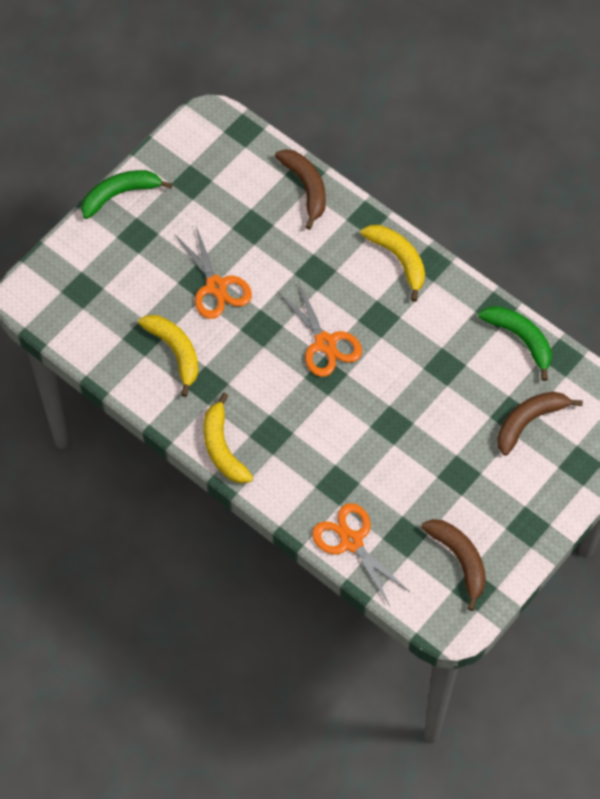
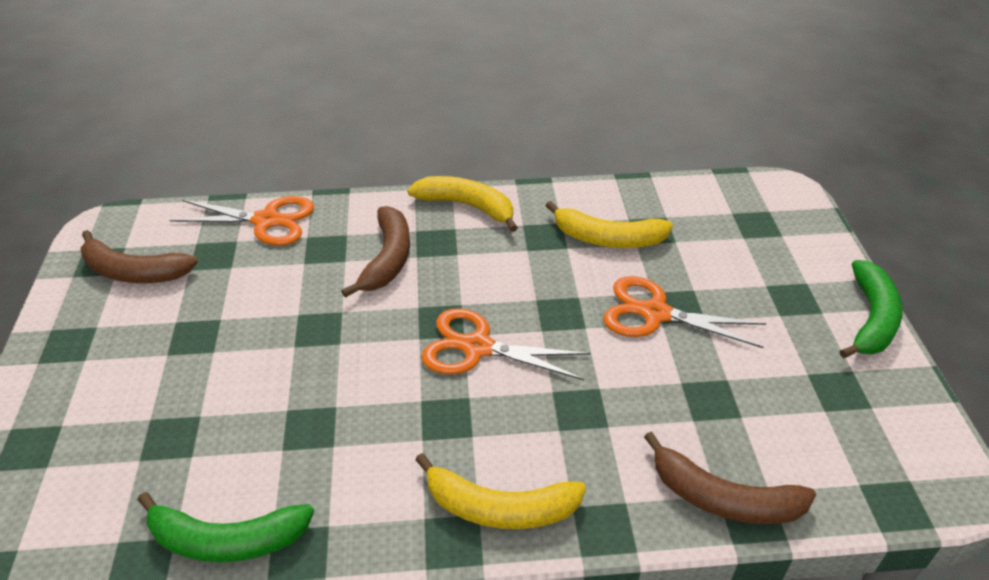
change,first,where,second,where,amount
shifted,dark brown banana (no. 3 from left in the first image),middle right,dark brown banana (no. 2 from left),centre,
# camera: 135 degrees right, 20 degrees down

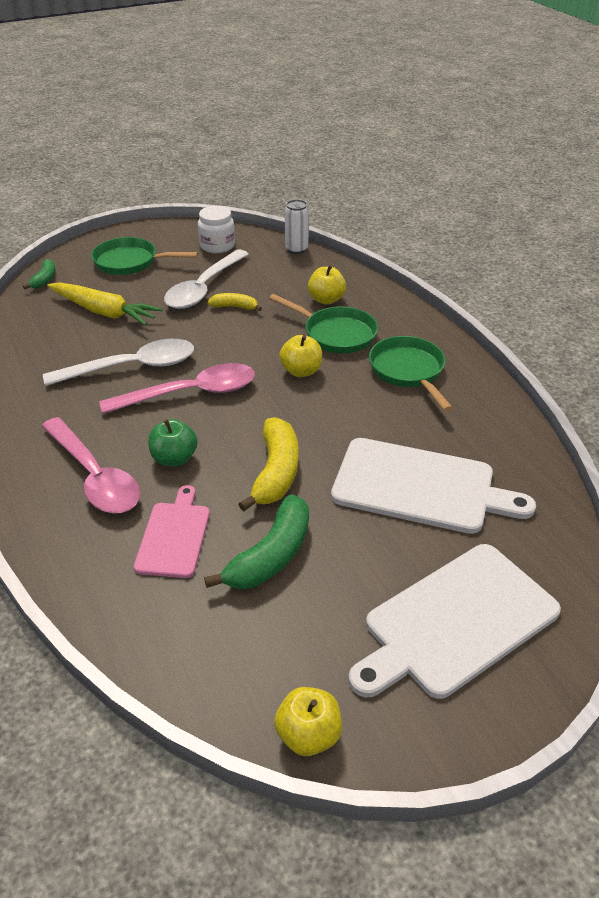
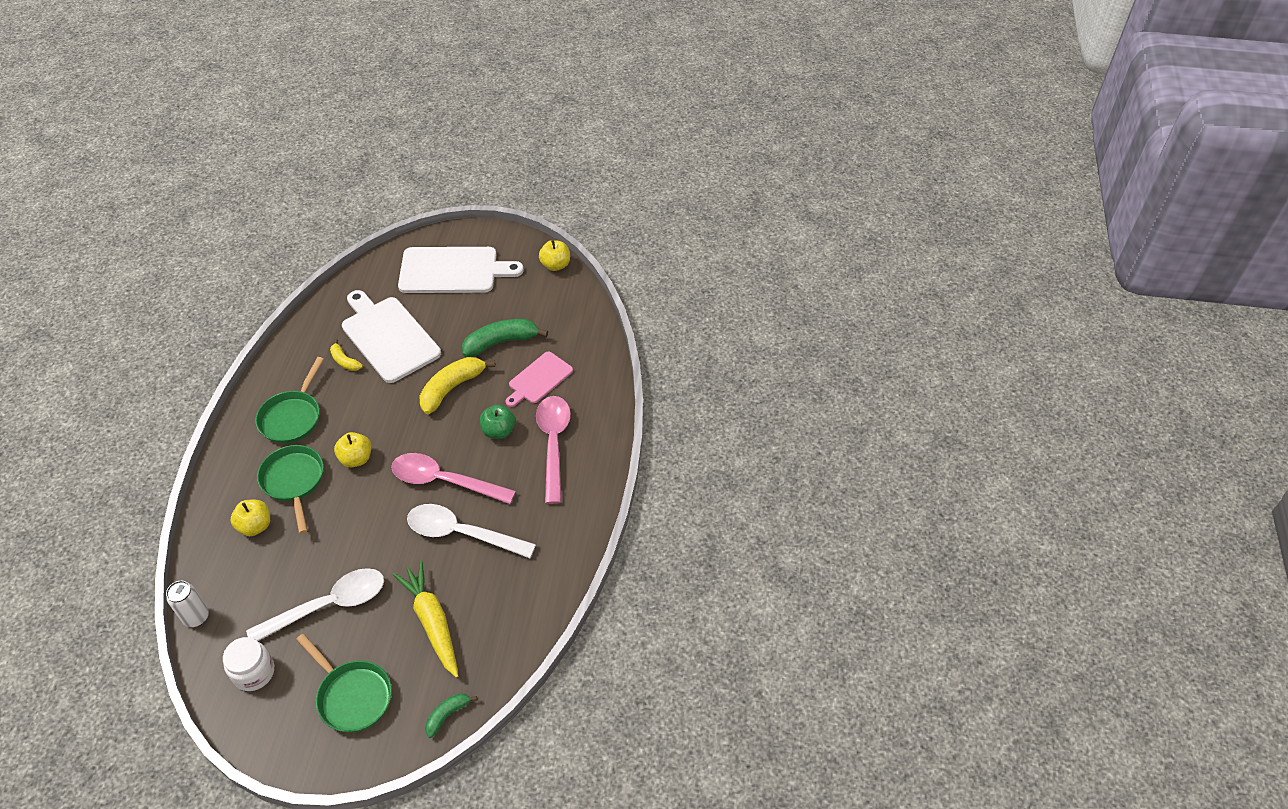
change,first,where,second,where,amount
shifted,bright yellow banana (no. 1 from left),centre,,middle left,
# camera: 145 degrees left, 10 degrees up

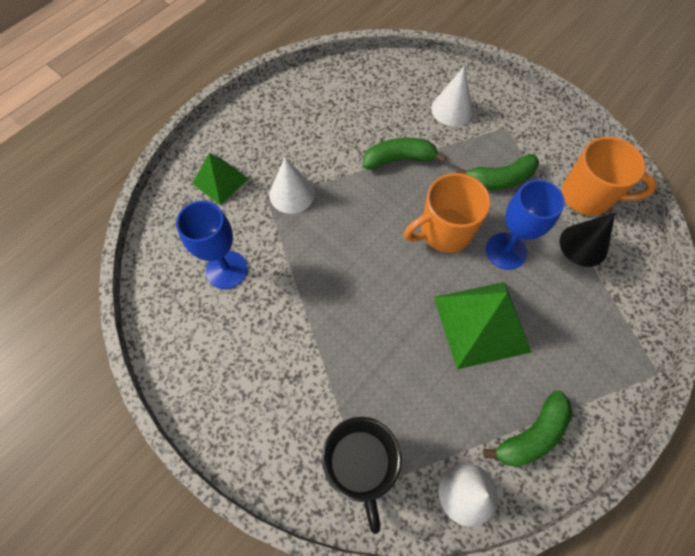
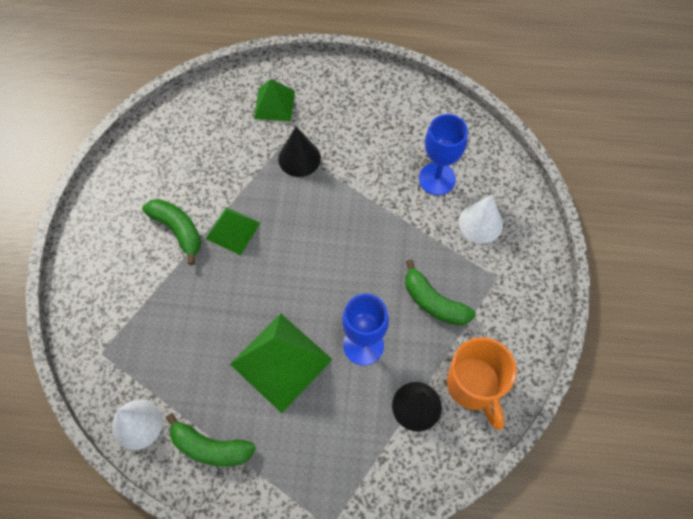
change,first,where,second,where,amount
gone,jet-black mug,bottom centre,,,
gone,orange-coloured mug (no. 1 from left),centre,,,
new,,,emerald pyramid (no. 1 from left),centre,
shifted,royal blue wine glass (no. 1 from left in the first image),middle left,royal blue wine glass (no. 2 from left),top centre,
shifted,emerald banana (no. 1 from left),top centre,,middle left,
repainted,white cone (no. 1 from left),top centre,jet-black cone (no. 1 from left),top centre,
# camera: 55 degrees right, 0 degrees up

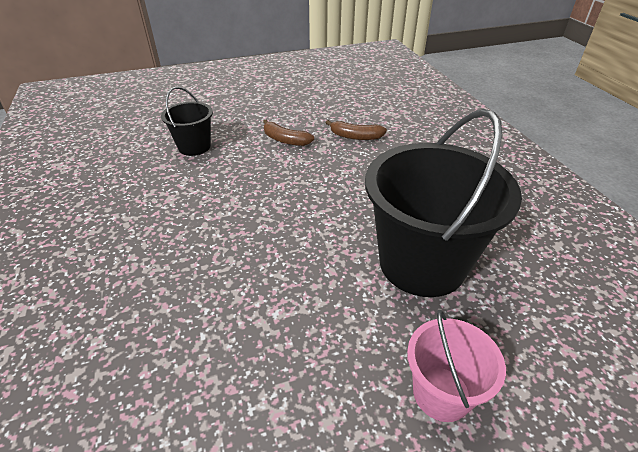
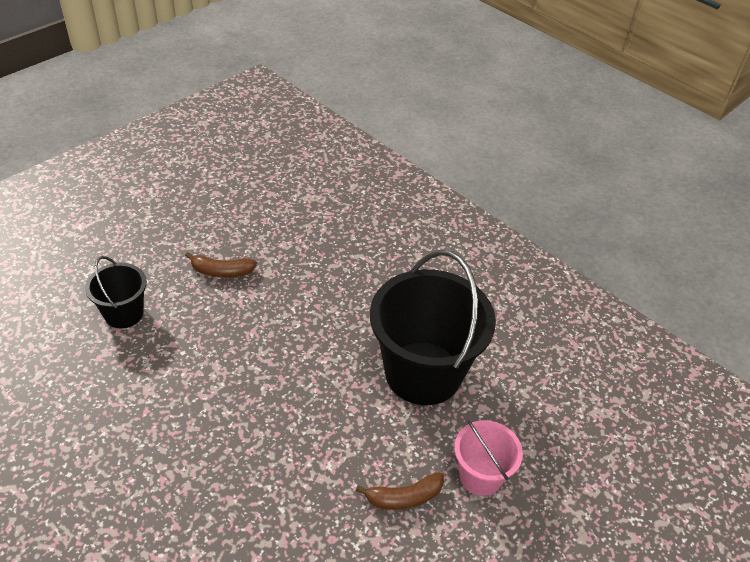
change,first,where,second,where,amount
shifted,dark brown banana (no. 2 from left),top centre,,bottom centre,
# camera: 30 degrees left, 5 degrees up

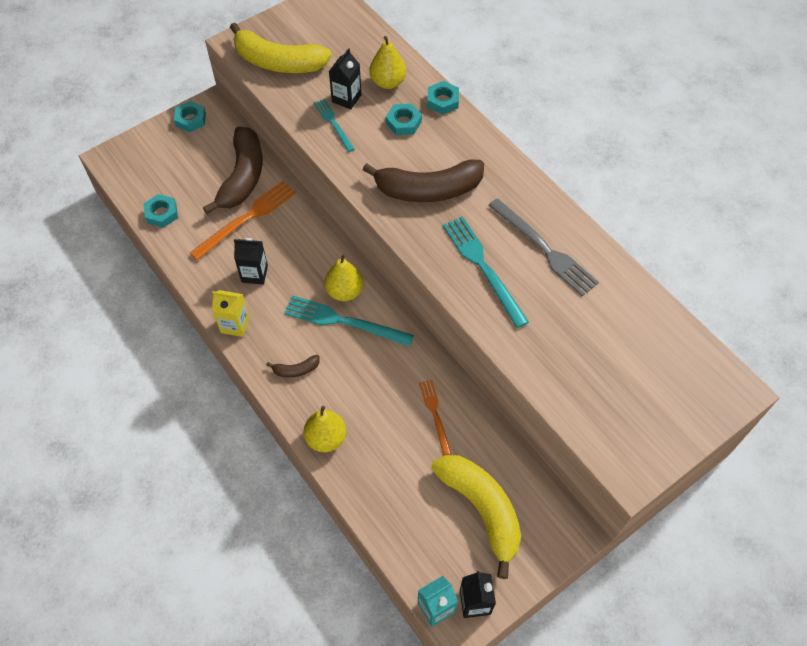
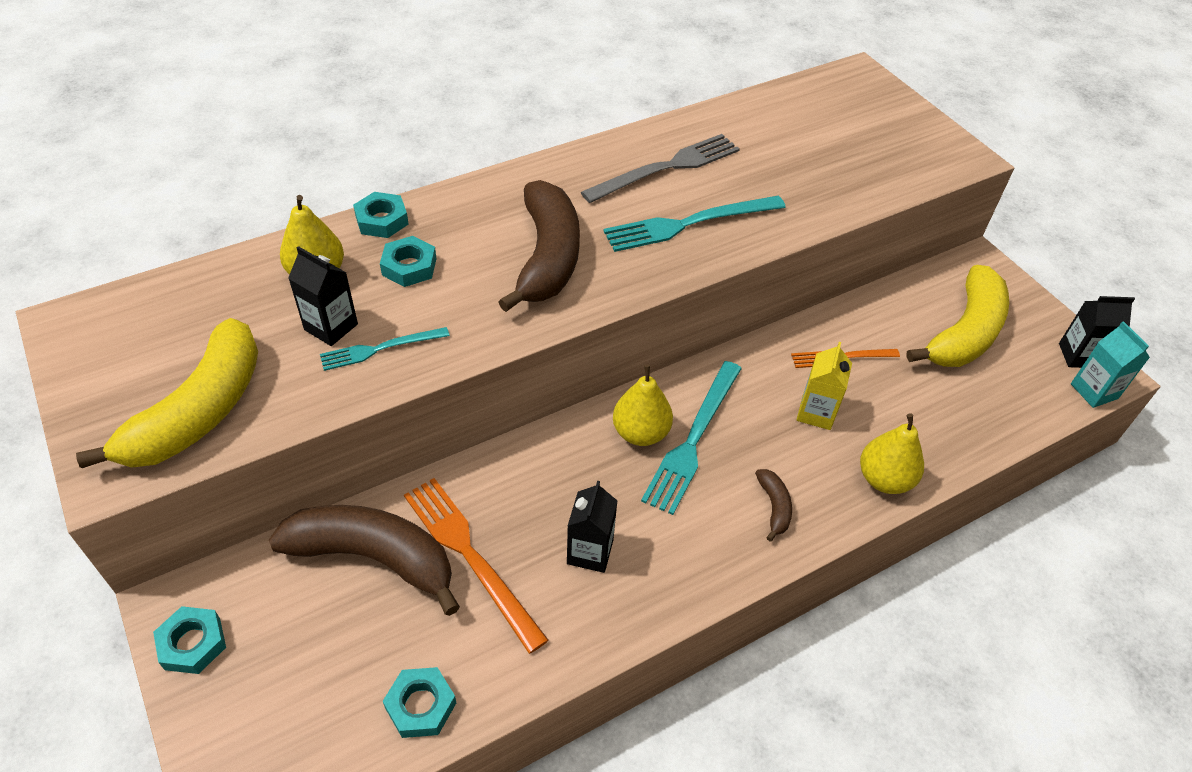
change,first,where,second,where,amount
shifted,bright yellow juice carton,middle left,,middle right,
rotated,bright yellow banana (no. 2 from left),bottom centre,,middle right,150 degrees clockwise
# camera: 85 degrees left, 10 degrees down

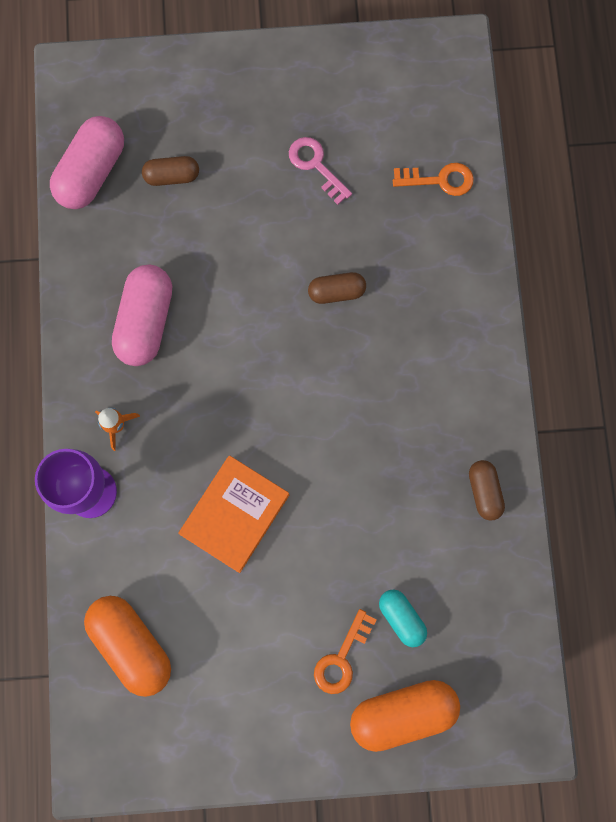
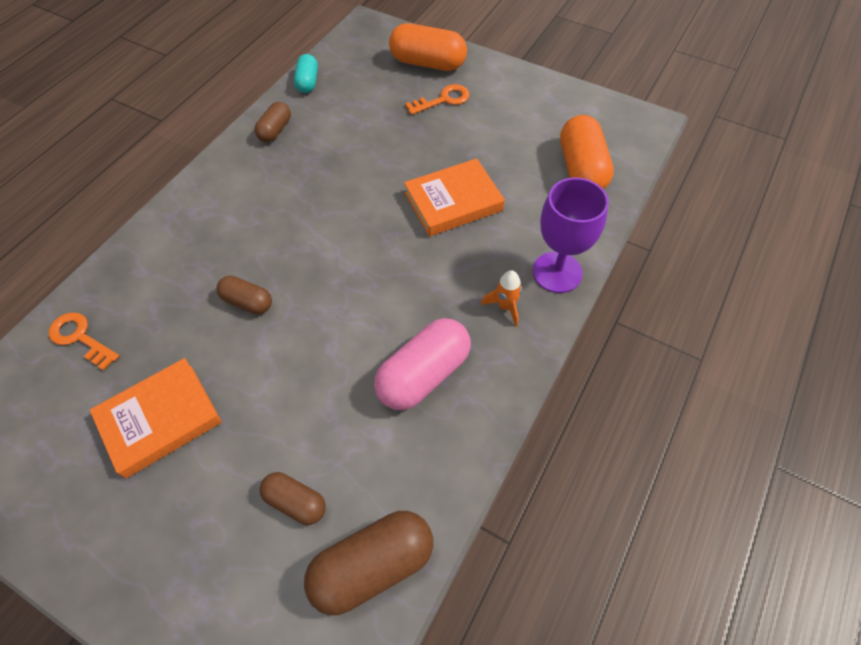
change,first,where,second,where,amount
shifted,aqua pill,bottom centre,,top centre,
swapped,rosy latchkey,top centre,orange-coloured hardcover (no. 1 from left),middle left,
repainted,rosy pill (no. 1 from left),top left,dark brown pill (no. 4 from left),bottom centre,
# camera: 145 degrees left, 20 degrees down

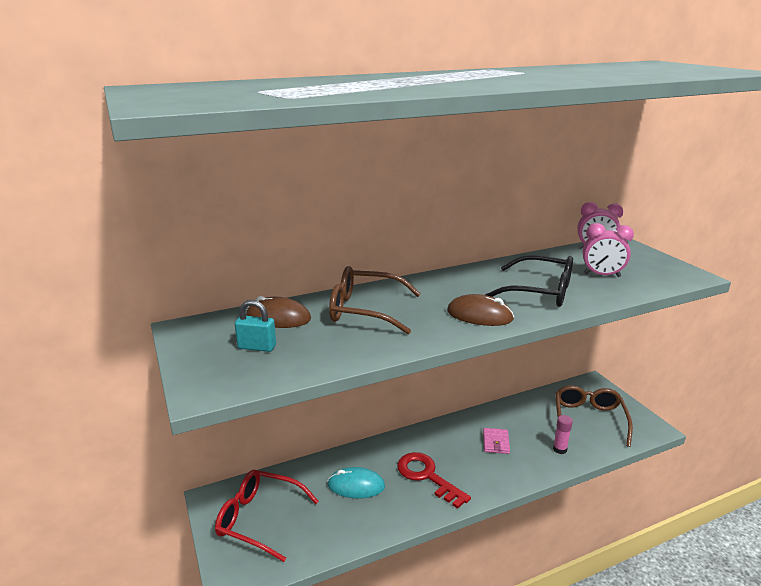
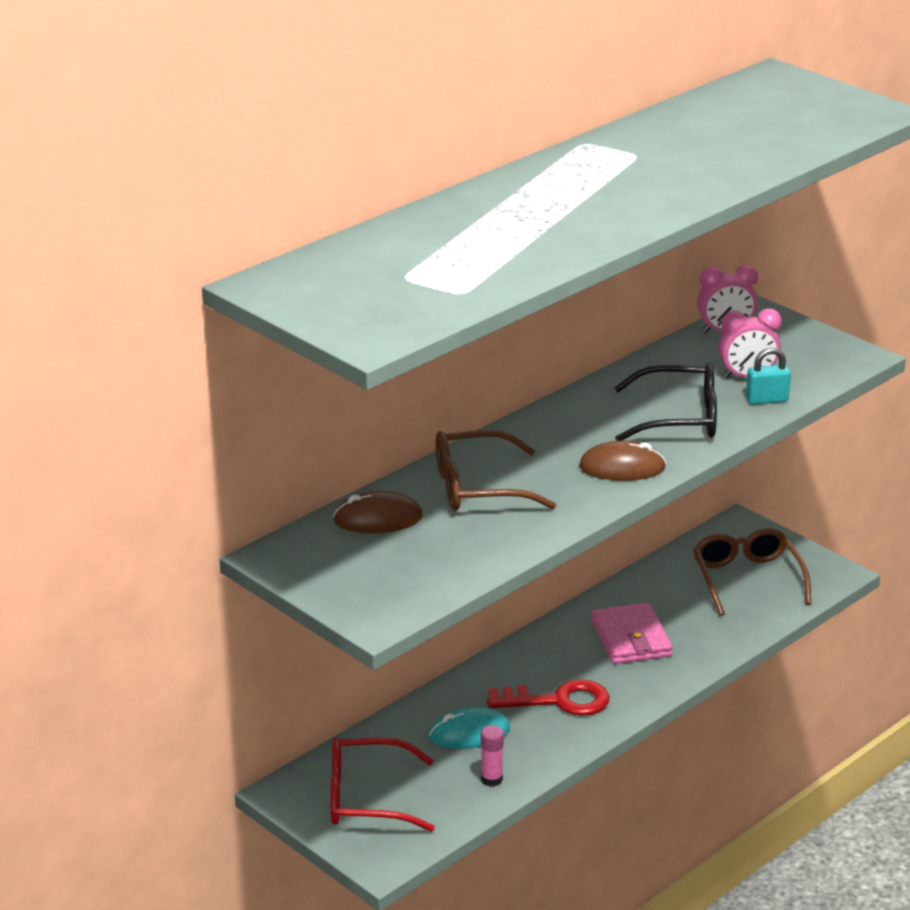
change,first,where,second,where,amount
shifted,aqua padlock,centre,,middle right,
shifted,rosy stick of glue,bottom right,,bottom centre,
rotated,red latchkey,bottom centre,,bottom centre,150 degrees clockwise
scaled,rosy billfold,bottom centre,,bottom right,x1.68
# camera: 20 degrees left, 5 degrees up

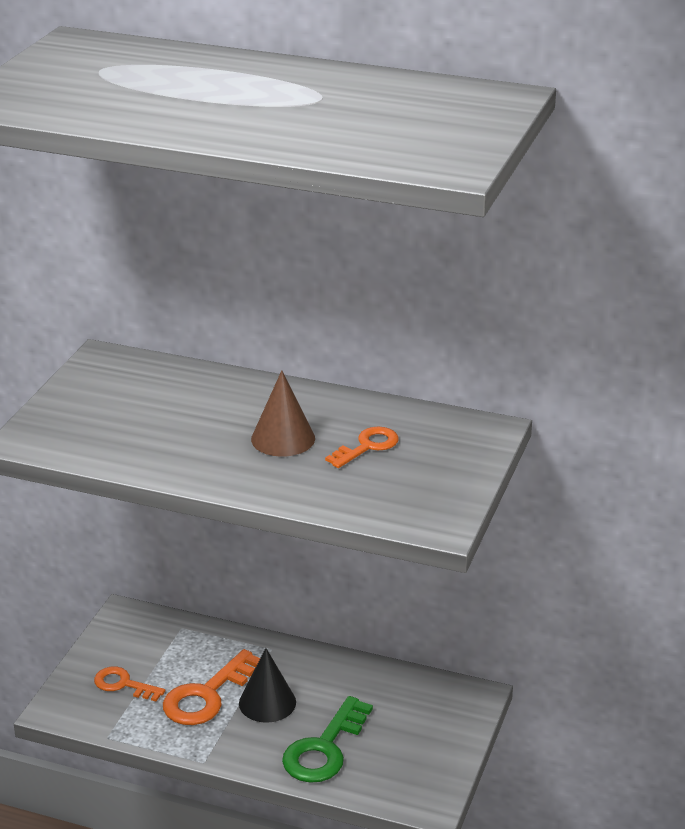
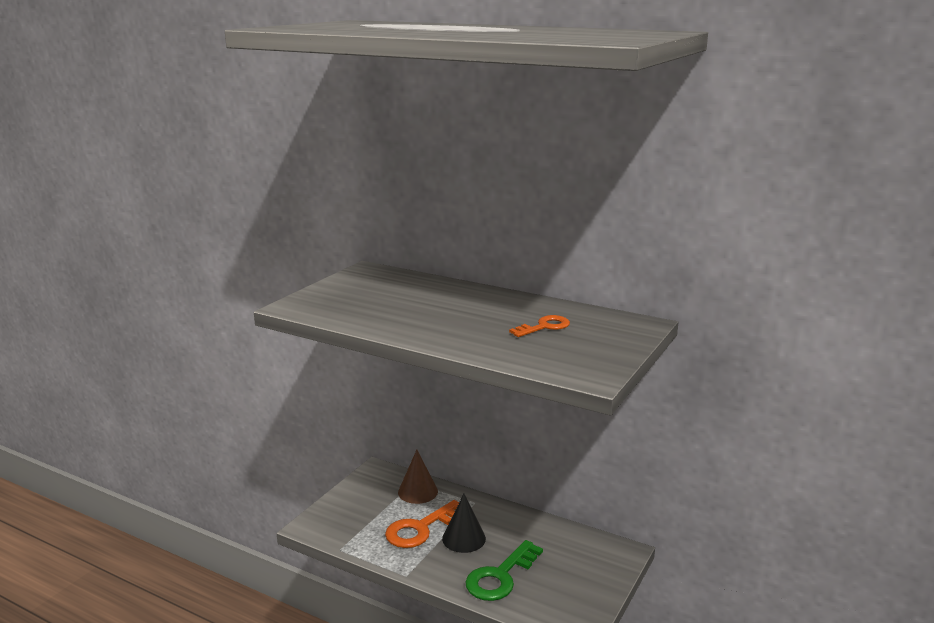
change,first,where,second,where,amount
gone,orange-coloured latchkey (no. 1 from left),bottom left,,,
shifted,dark brown cone,centre,,bottom centre,
# camera: 10 degrees right, 10 degrees down

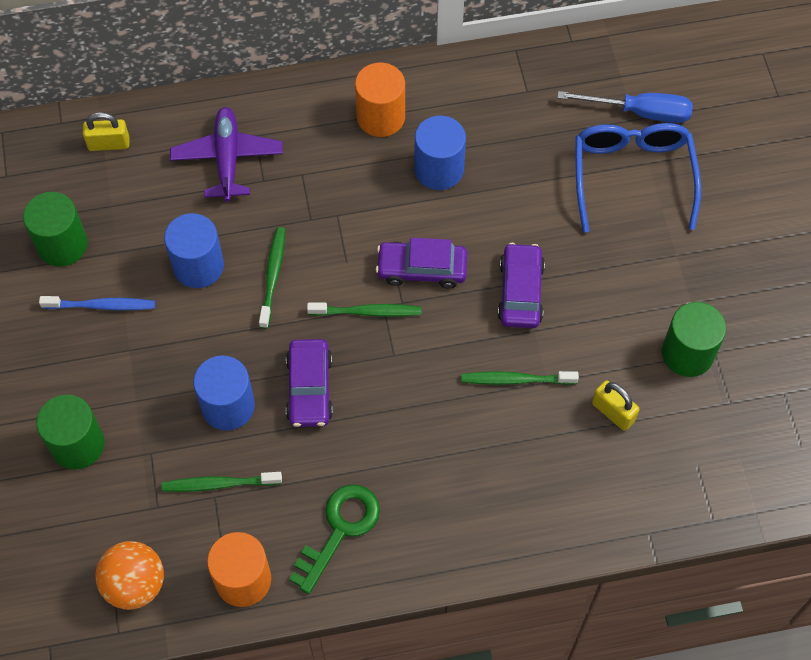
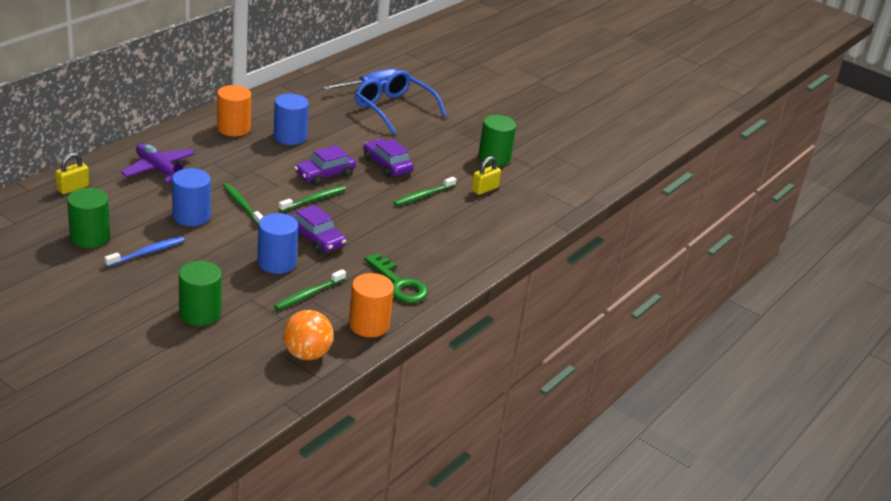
change,first,where,second,where,amount
rotated,emerald latchkey,bottom centre,,centre,150 degrees clockwise
rotated,bright yellow padlock (no. 2 from left),middle right,,centre,45 degrees counterclockwise
# camera: 45 degrees left, 30 degrees down

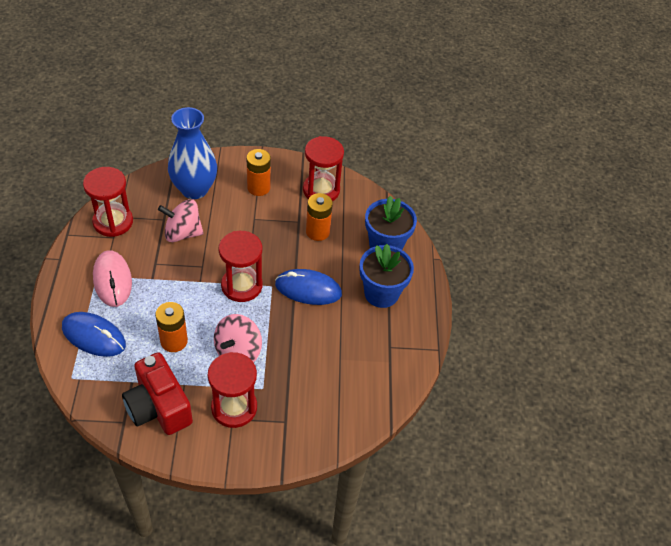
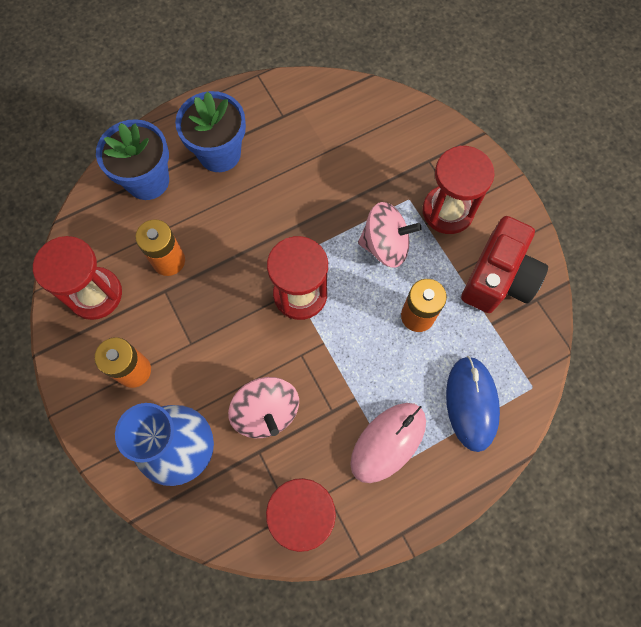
change,first,where,second,where,amount
gone,royal blue mouse (no. 2 from left),centre,,,
# camera: 115 degrees left, 20 degrees up

